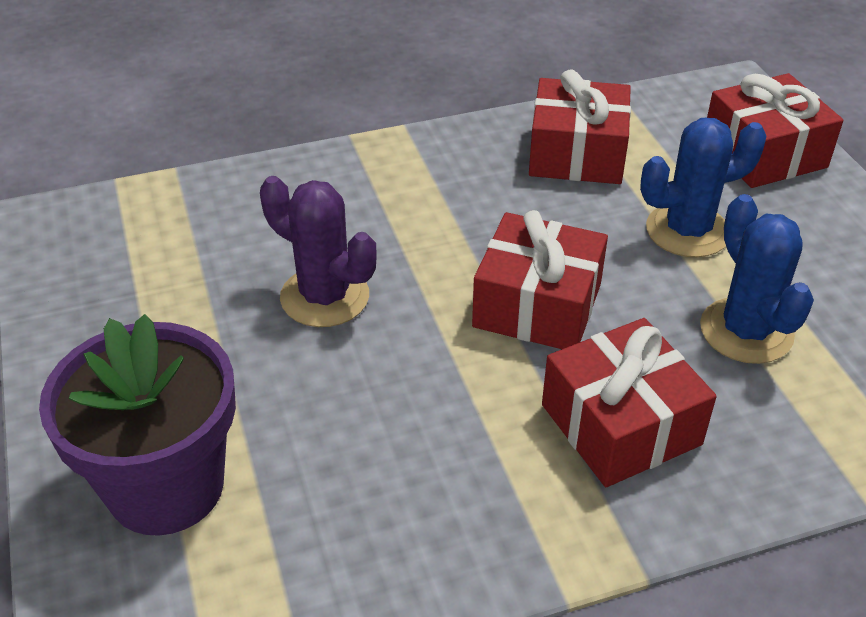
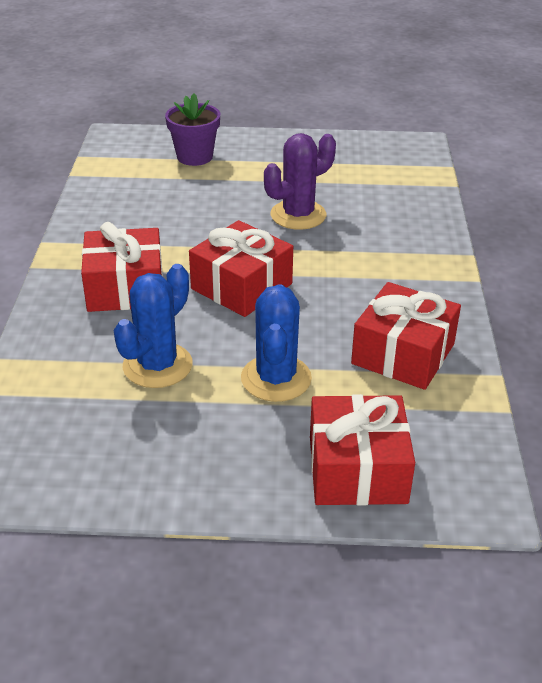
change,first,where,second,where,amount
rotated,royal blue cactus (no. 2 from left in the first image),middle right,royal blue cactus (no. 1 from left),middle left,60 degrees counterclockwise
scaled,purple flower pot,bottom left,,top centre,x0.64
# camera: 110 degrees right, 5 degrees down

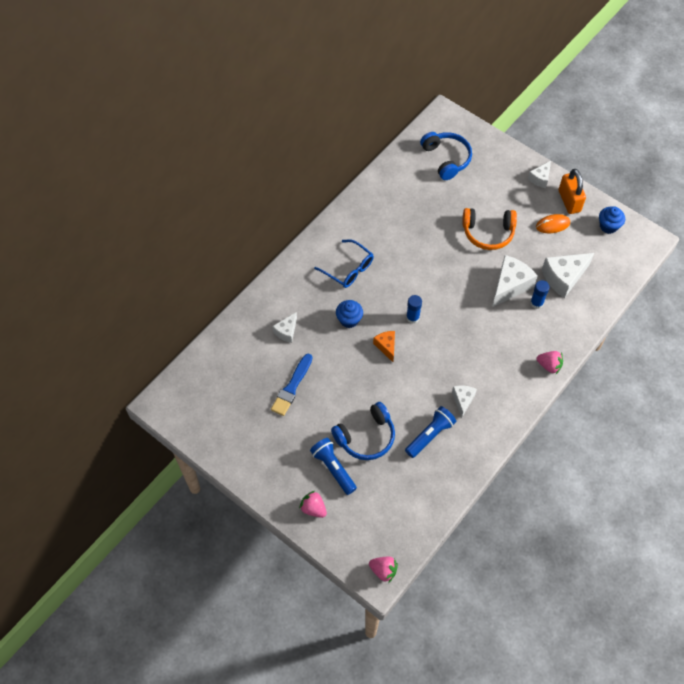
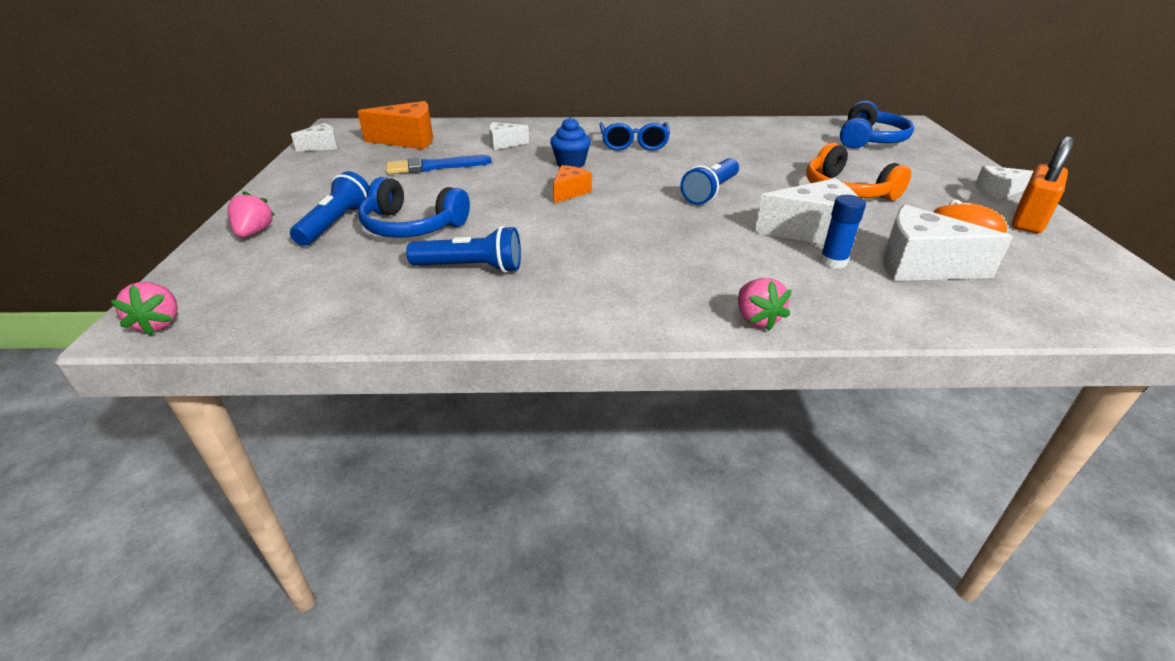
change,first,where,second,where,amount
gone,royal blue stick of glue (no. 1 from left),centre,,,
gone,royal blue muffin (no. 2 from left),top right,,,
new,,,orange-coloured cheese wedge (no. 1 from left),top centre,
new,,,royal blue torch (no. 3 from left),top centre,
shifted,white cheese wedge (no. 2 from left in the first image),middle right,white cheese wedge (no. 1 from left),top left,
# camera: 50 degrees right, 25 degrees down

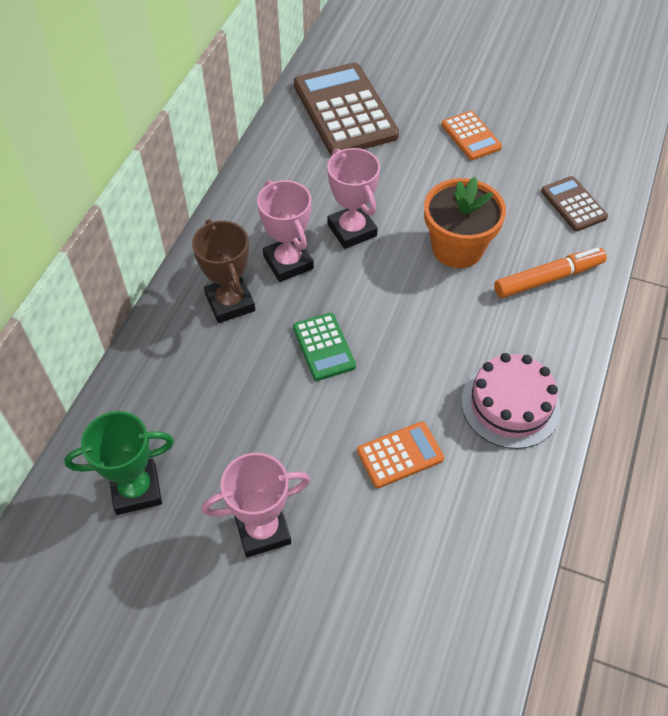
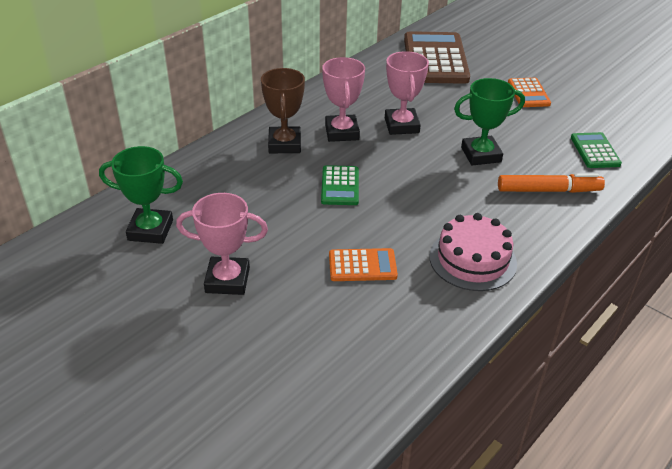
change,first,where,second,where,amount
swapped,orange-coloured flower pot,top right,emerald trophy (no. 2 from left),top right,
repainted,dark brown calculator (no. 2 from left),top right,emerald calculator (no. 2 from left),top right,
# camera: 20 degrees right, 15 degrees down

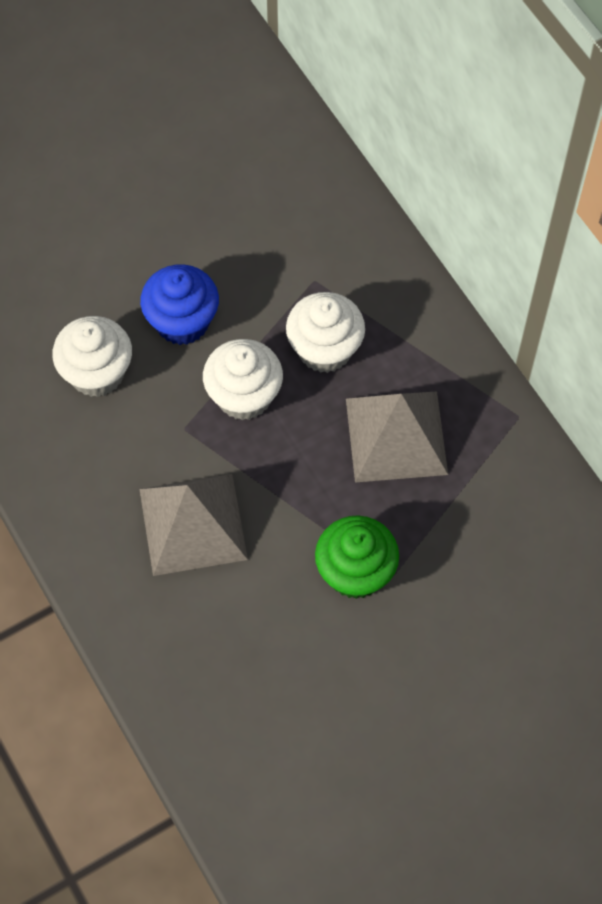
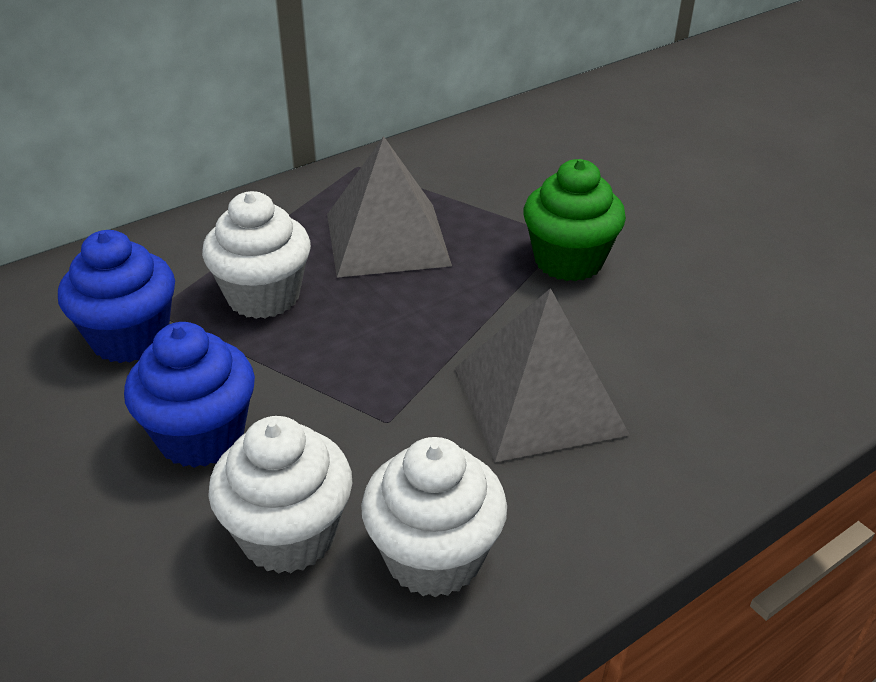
change,first,where,second,where,amount
new,,,royal blue muffin (no. 1 from left),middle left,
shifted,white muffin (no. 2 from left in the first image),centre,white muffin (no. 3 from left),bottom centre,
# camera: 95 degrees left, 25 degrees down

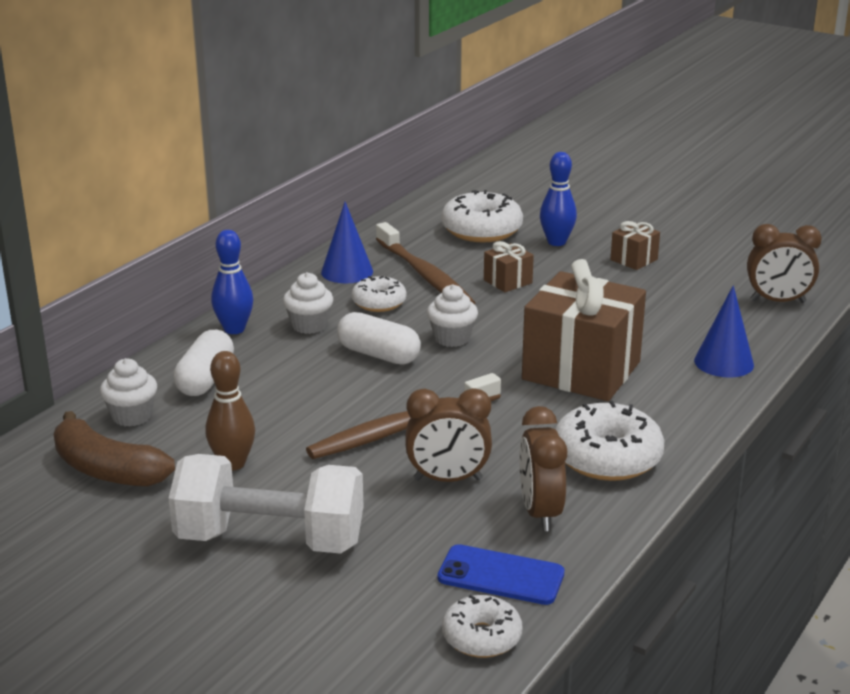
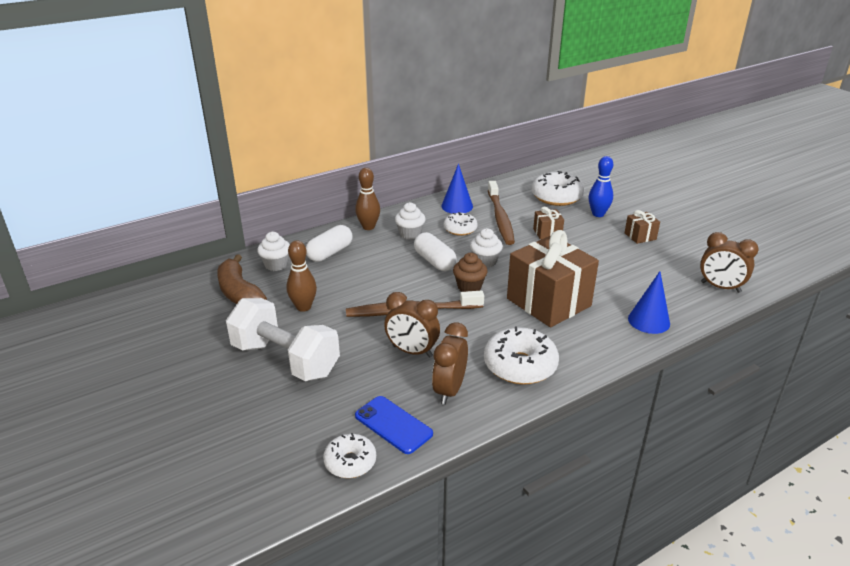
change,first,where,second,where,amount
new,,,dark brown muffin,centre,
repainted,royal blue tenpin (no. 1 from left),middle left,dark brown tenpin (no. 2 from left),centre,
# camera: 25 degrees right, 5 degrees up

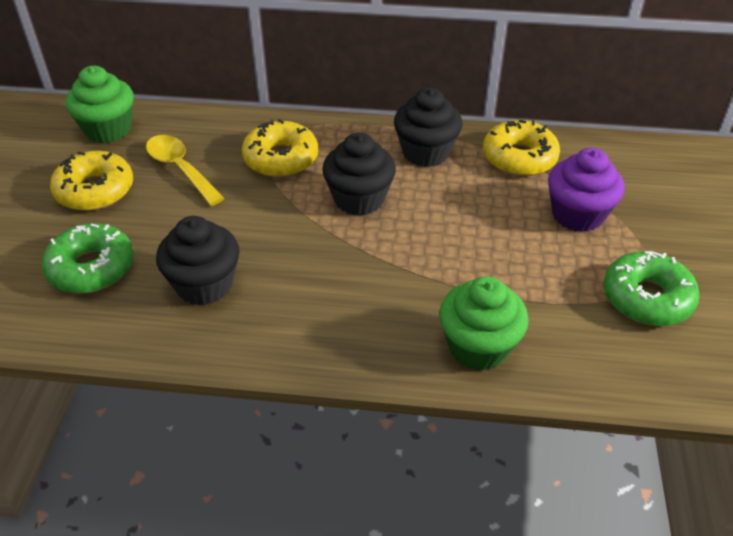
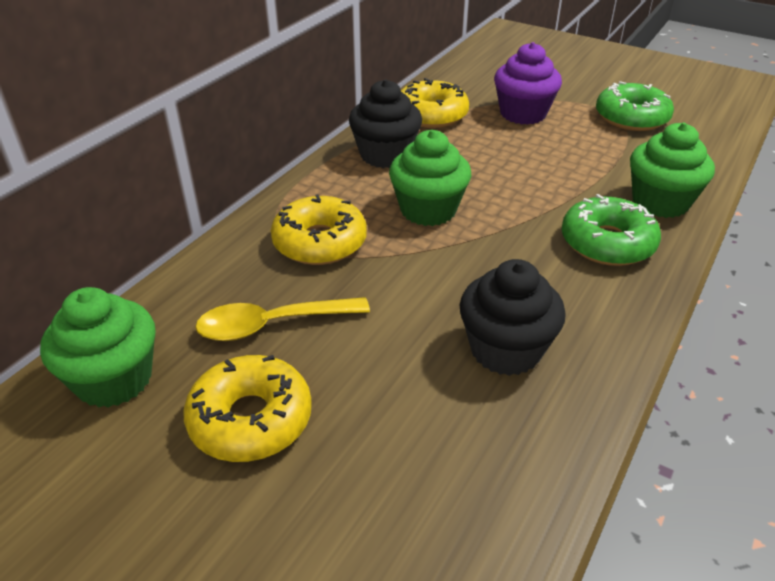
change,first,where,second,where,amount
shifted,emerald donut (no. 1 from left),middle left,,middle right,
repainted,jet-black muffin (no. 2 from left),top centre,emerald muffin (no. 2 from left),top centre,
# camera: 65 degrees left, 5 degrees down

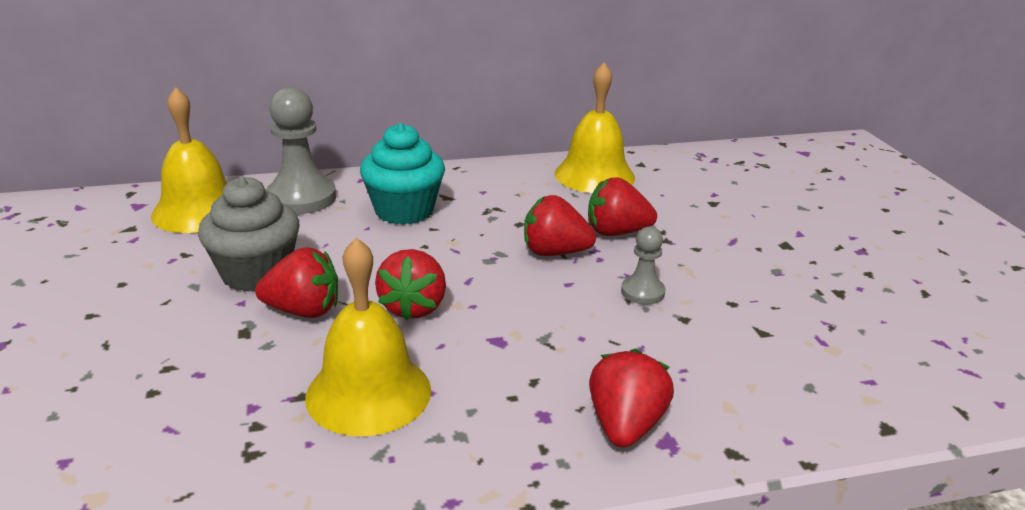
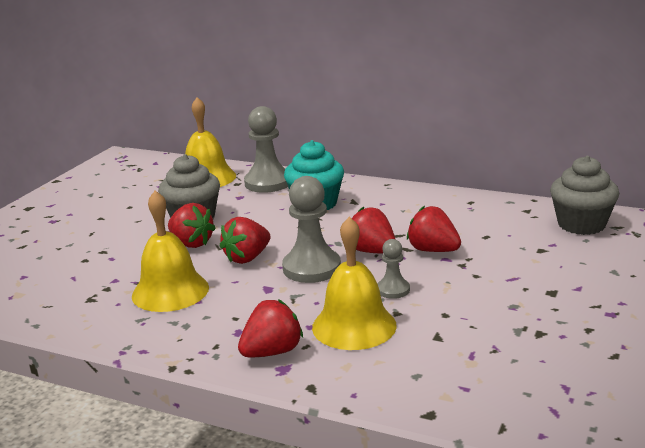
change,first,where,second,where,amount
new,,,gray game pawn (no. 2 from left),centre,
new,,,gray muffin (no. 2 from left),middle right,
shifted,bright yellow school bell (no. 3 from left),top centre,,centre,
# camera: 40 degrees right, 5 degrees down

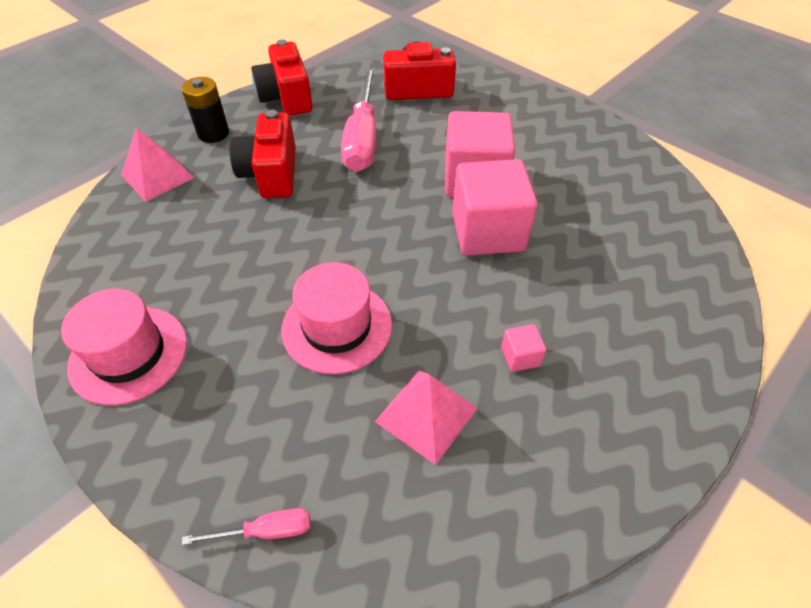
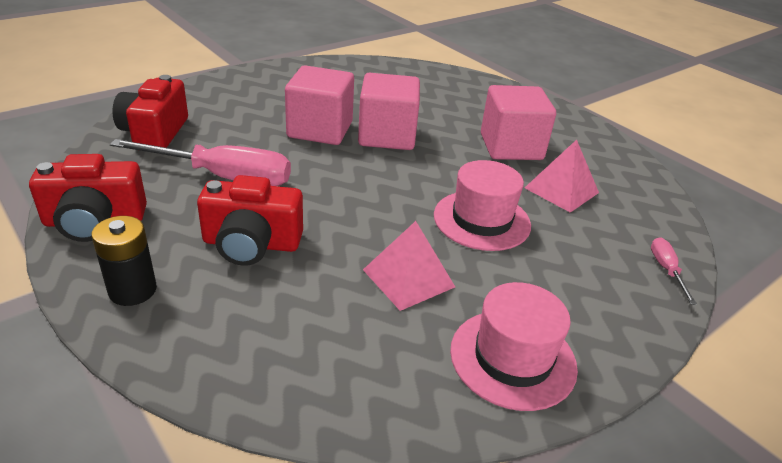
change,first,where,second,where,amount
shifted,rosy pyramid (no. 1 from left),top left,,centre,
scaled,rosy cube (no. 3 from left),centre,,top centre,x2.41
# camera: 85 degrees left, 15 degrees down

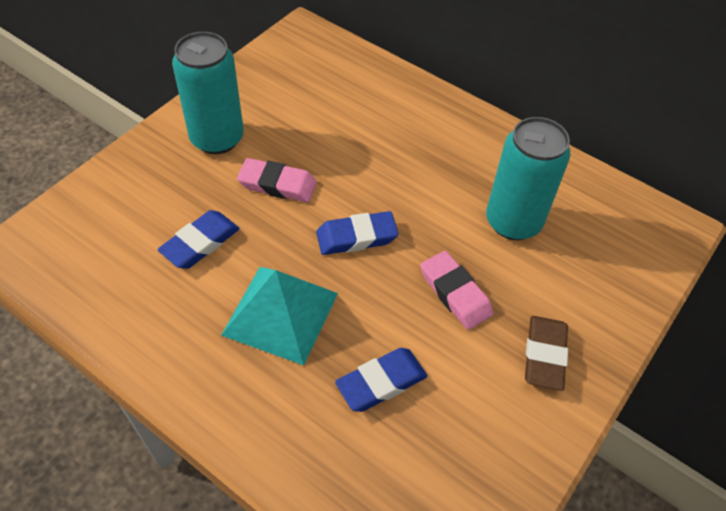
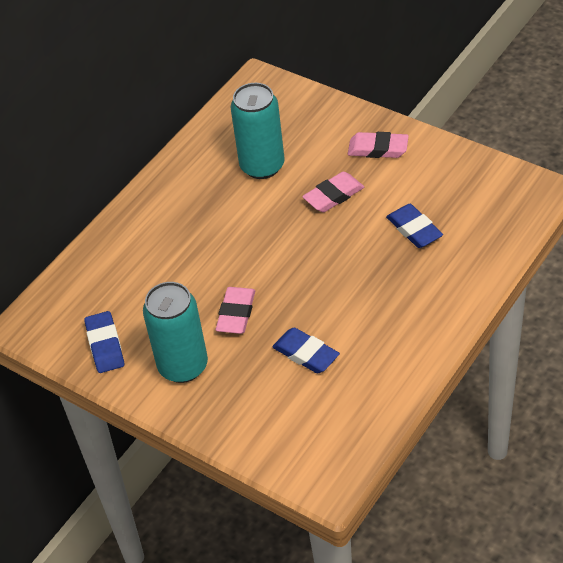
change,first,where,second,where,amount
gone,aqua pyramid,centre,,,
shifted,royal blue pencil eraser (no. 2 from left in the first image),centre,royal blue pencil eraser (no. 1 from left),middle left,
repainted,dark brown pencil eraser,bottom right,rosy pencil eraser (no. 3 from left),top right,
# camera: 85 degrees left, 5 degrees down

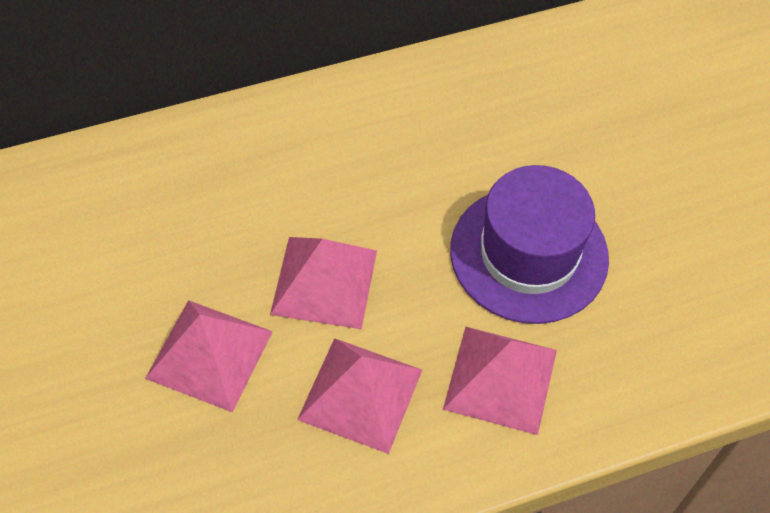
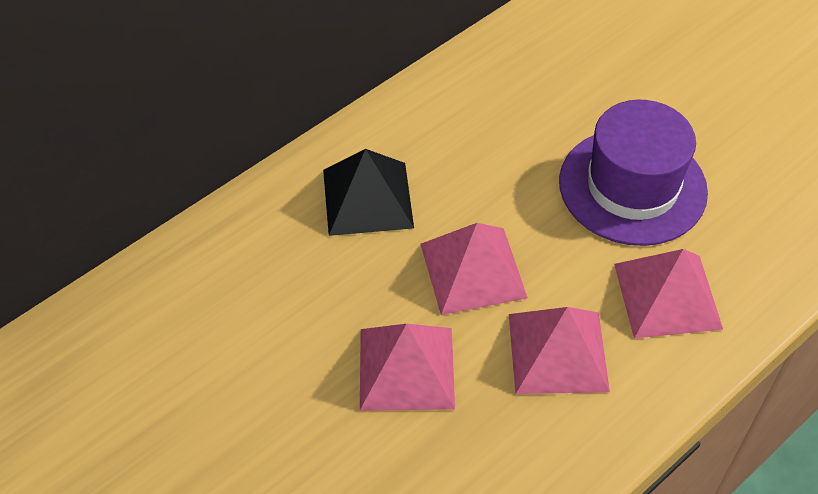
change,first,where,second,where,amount
new,,,jet-black pyramid,centre,
# camera: 20 degrees left, 5 degrees down

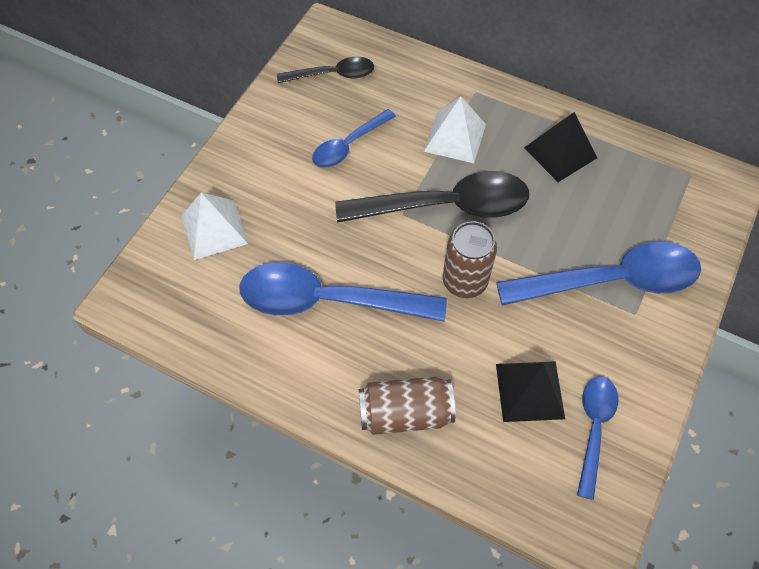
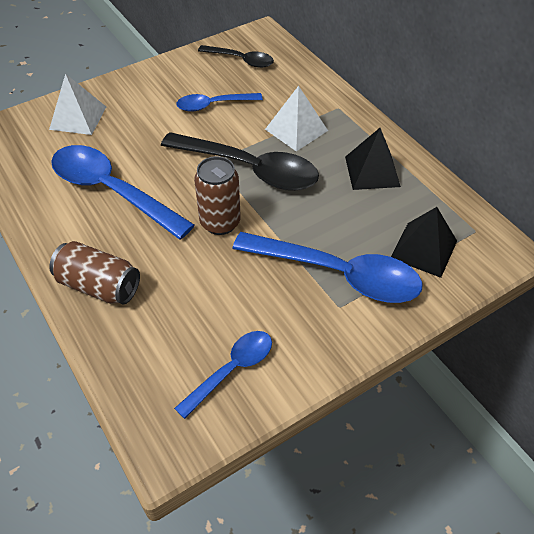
change,first,where,second,where,amount
shifted,jet-black pyramid (no. 1 from left in the first image),bottom right,jet-black pyramid (no. 2 from left),middle right,
# camera: 30 degrees right, 10 degrees down

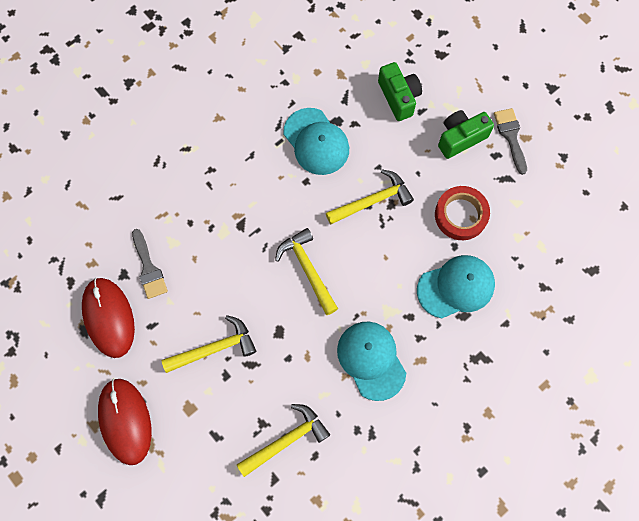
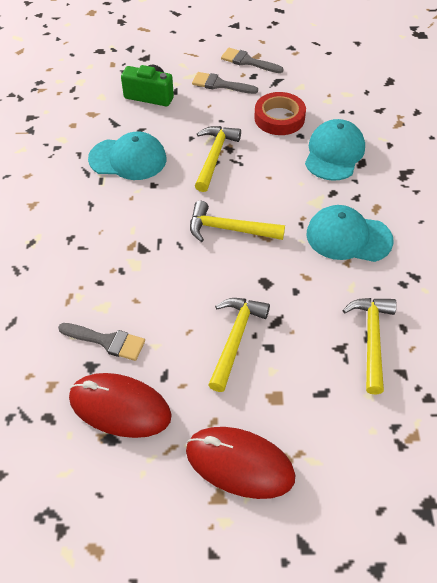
change,first,where,second,where,amount
swapped,emerald camera (no. 2 from left),top right,gray paintbrush (no. 2 from left),top centre,
# camera: 50 degrees left, 20 degrees down

